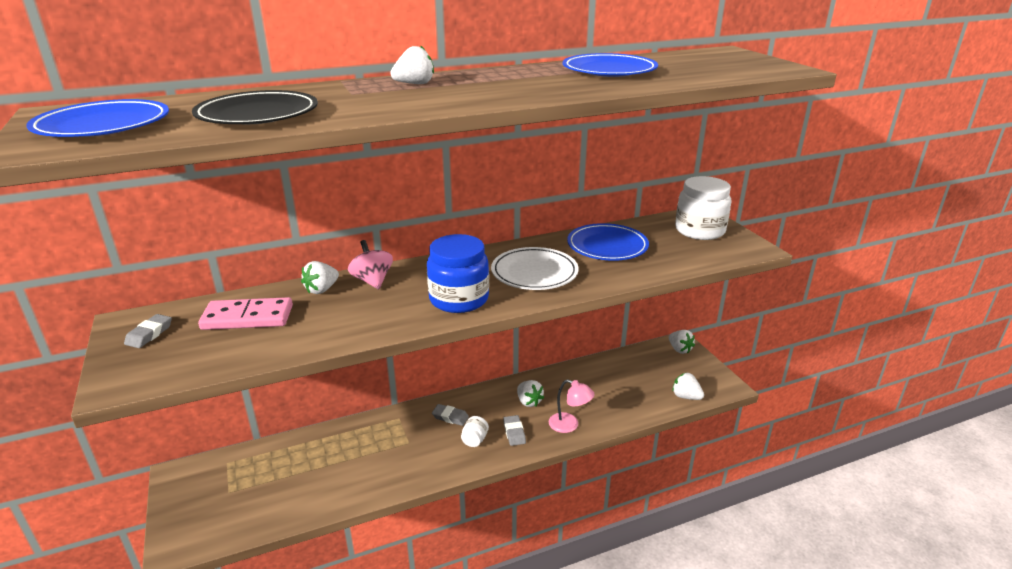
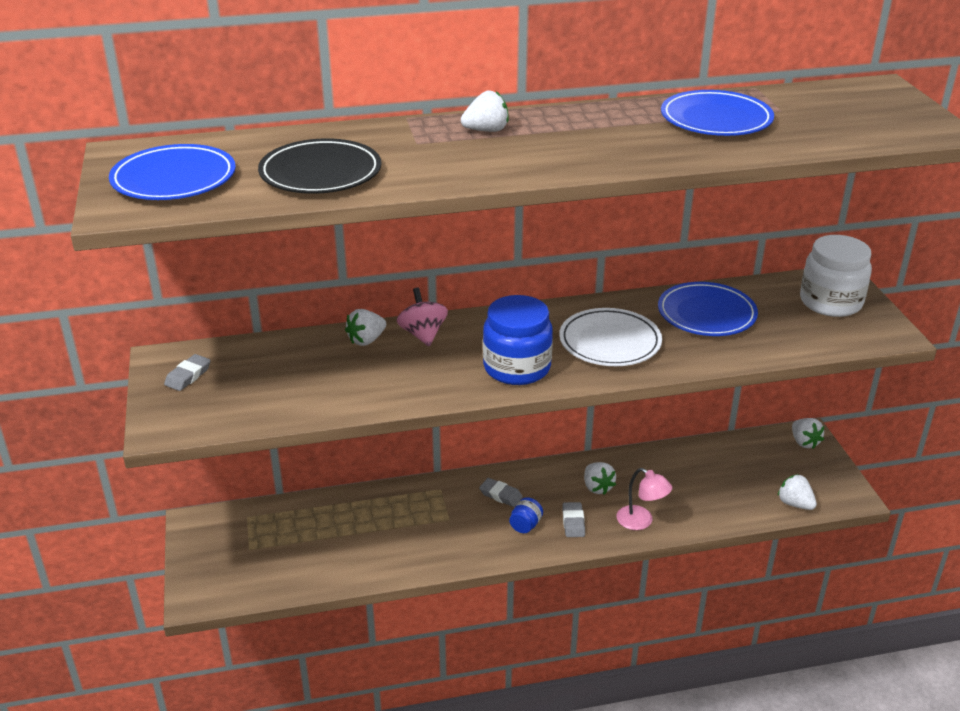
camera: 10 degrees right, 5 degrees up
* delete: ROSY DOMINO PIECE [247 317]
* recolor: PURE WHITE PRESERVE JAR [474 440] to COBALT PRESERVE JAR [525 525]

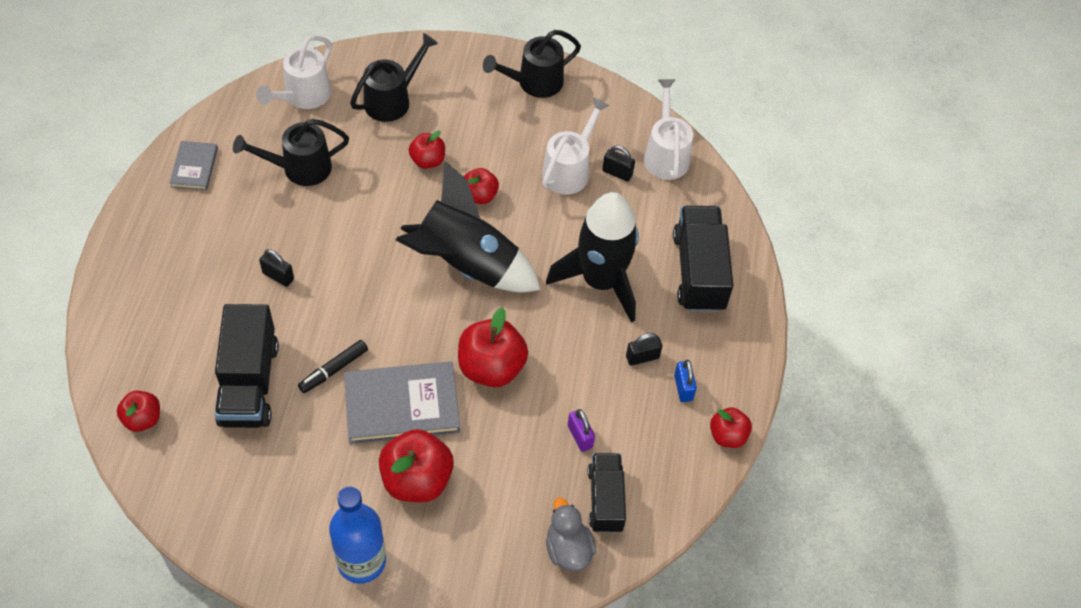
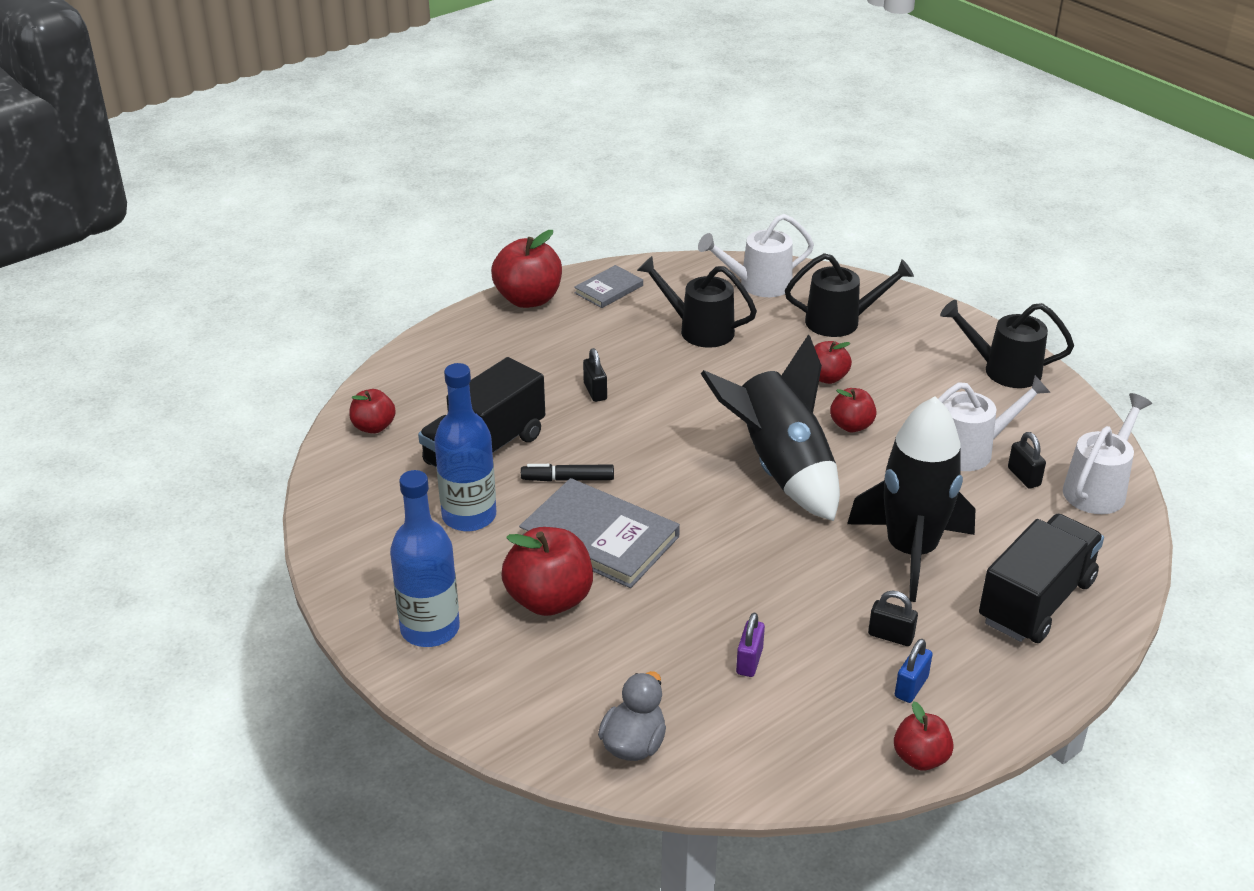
camera: 45 degrees right, 20 degrees down
* move: RED APPLE FRUIT [491 367] to [528 299]
* delete: EBONY TOY TRUCK [605 500]
* insert: COBALT FLASK [469 516]

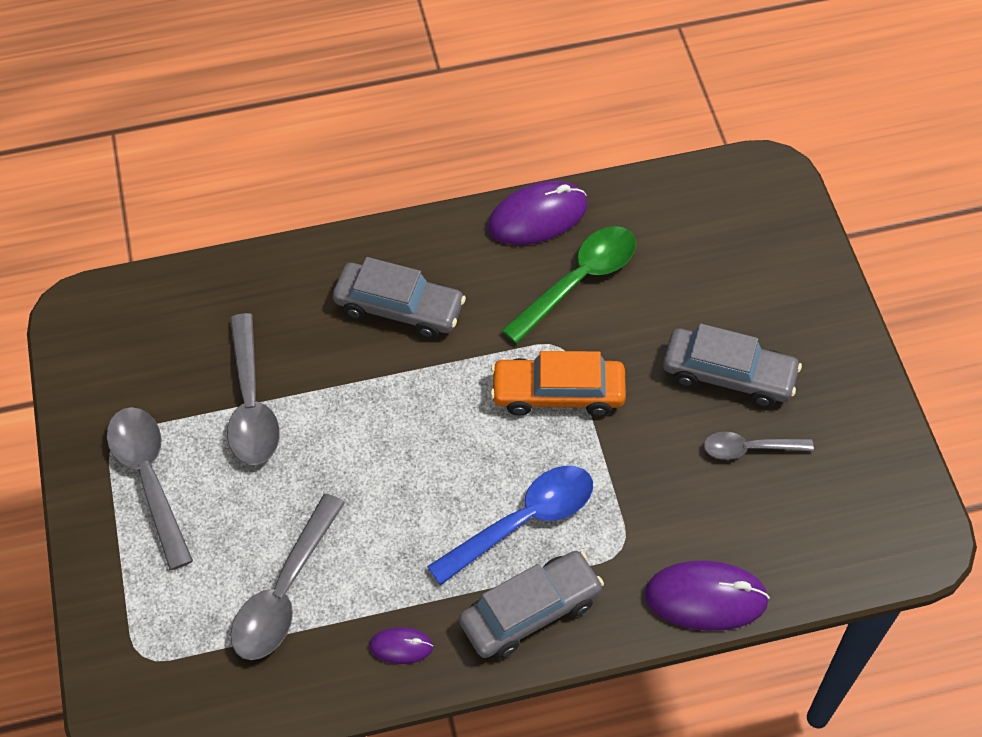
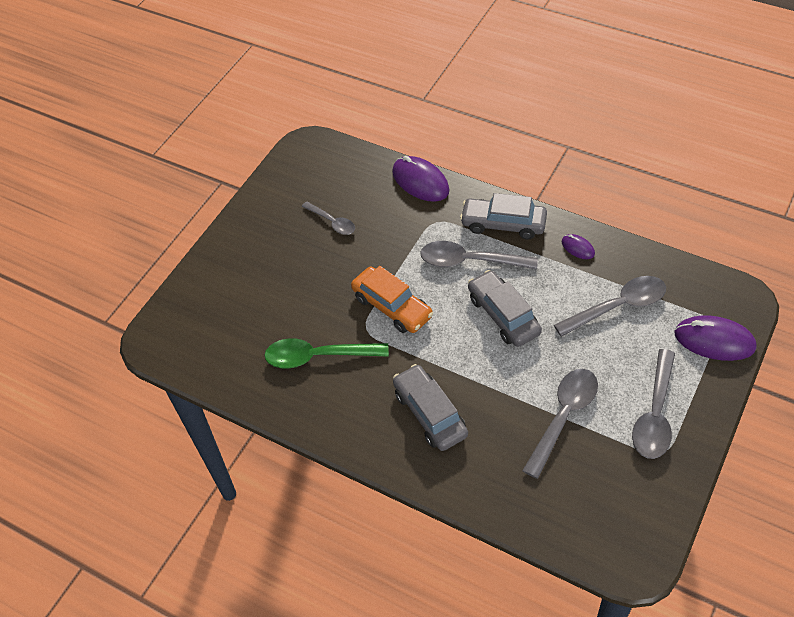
camera: 135 degrees left, 5 degrees down
* recolor: COBALT TABLESPOON [523 521] to GRAY TABLESPOON [469 261]
* move: ROYAL PURPLE MOUSE [537 217] to [714 340]
* move: GRAY TOY CAR [728 374] to [503 315]

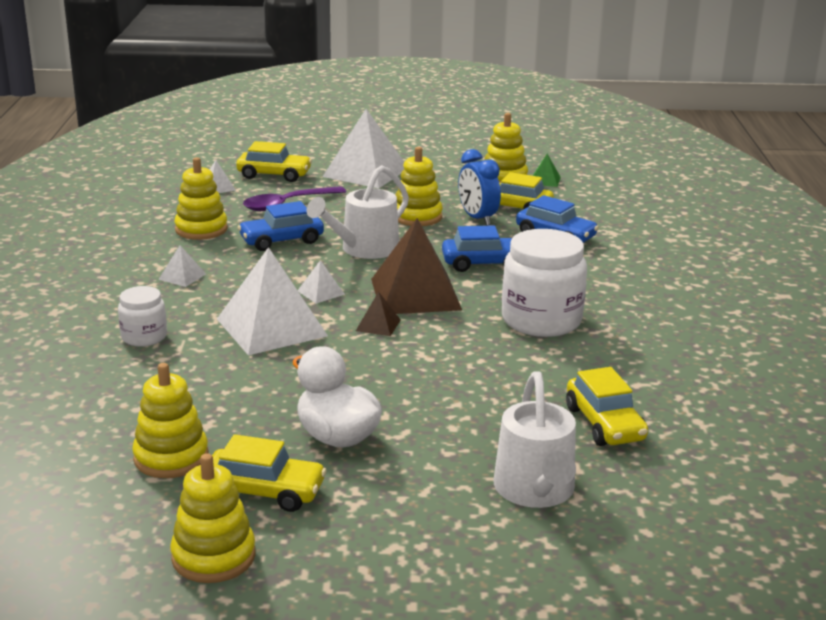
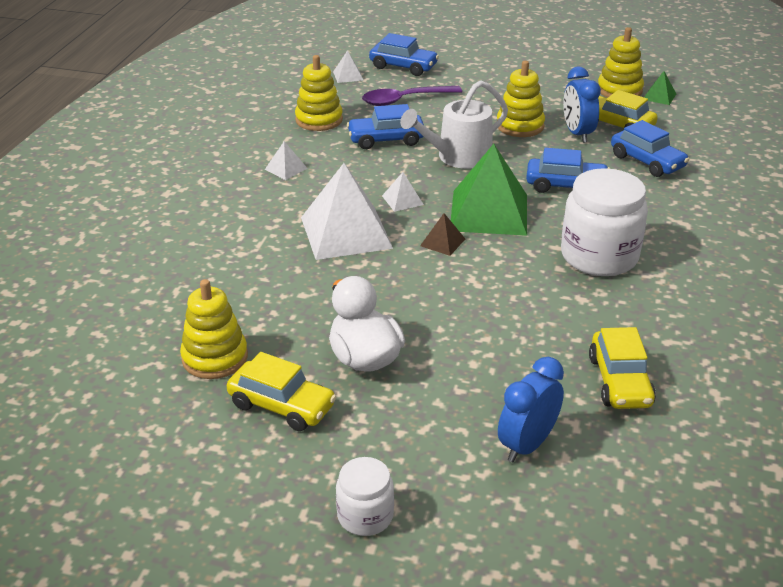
camera: 15 degrees right, 10 degrees up
* move: PURE WHITE PRESERVE JAR [144 337] to [365 516]
* delete: YELLOW RING STACKER [213 556]
* recolor: YELLOW TOY CAR [274 175] to COBALT TOY CAR [403 67]
* delete: PURE WHITE PYRAMID [366 172]
* recolor: DARK BROWN PYRAMID [415 294] to LEAF-GREEN PYRAMID [489 212]
* replace: PURE WHITE WATERING POT [535 490] to COBALT BEDSIDE CLOCK [527 445]

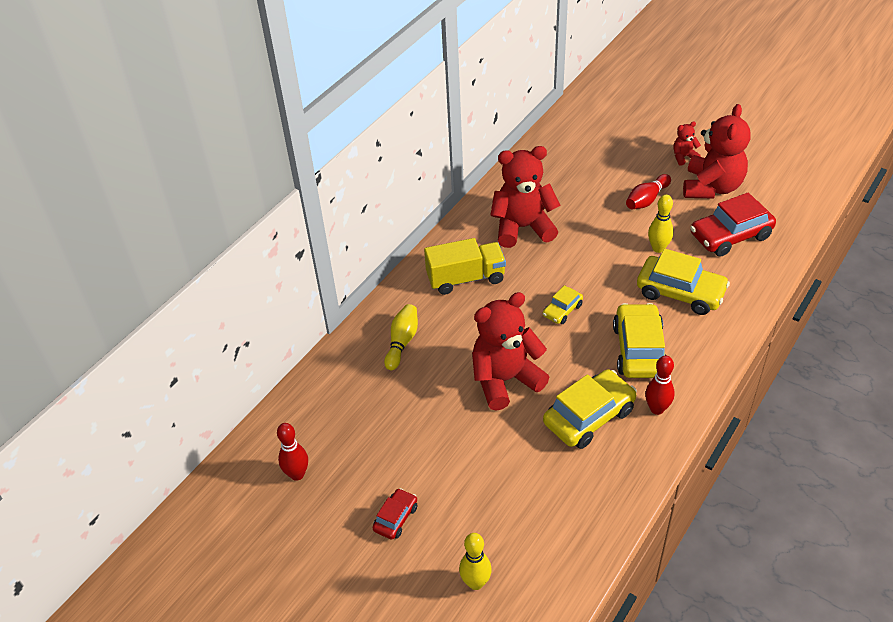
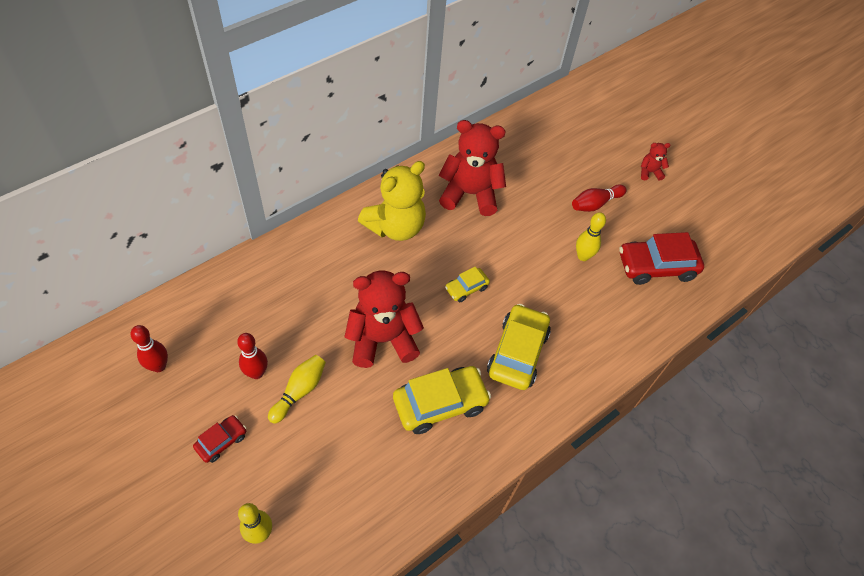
camera: 10 degrees right, 10 degrees up
* move: YELLOW BOWLING PIN [402 342] to [299 391]
* replace: YELLOW TOY TRUCK [465 278] to YELLOW TEDDY [395 227]
* delete: YELLOW TOY CAR [680 293]
* move: RED BOWLING PIN [657 409] to [256 373]
* delete: RED TEDDY [711 187]

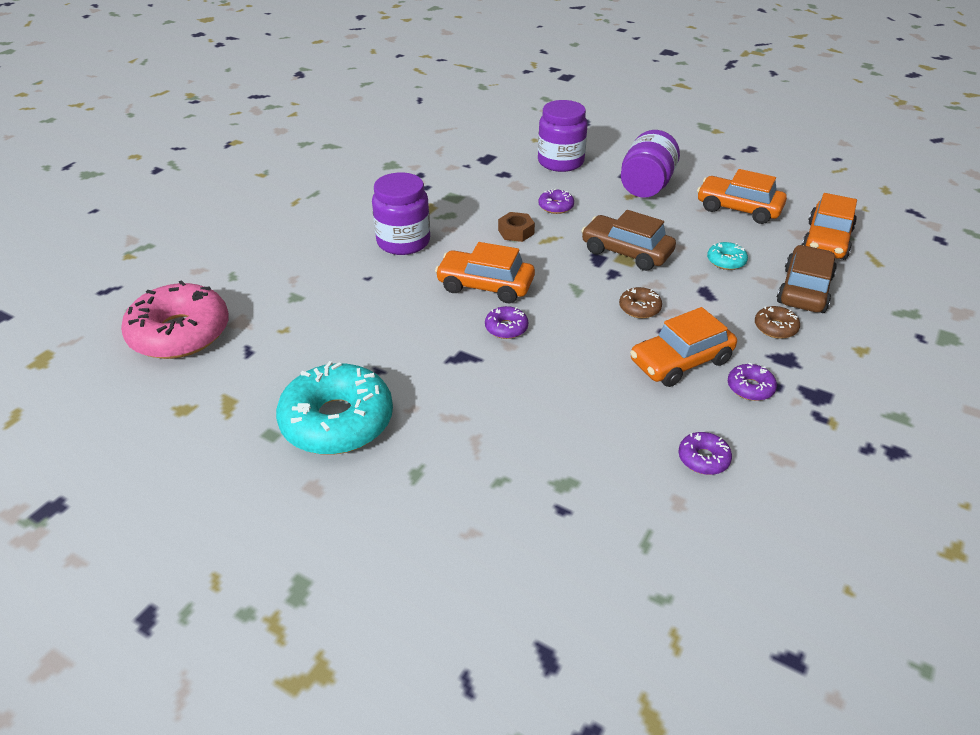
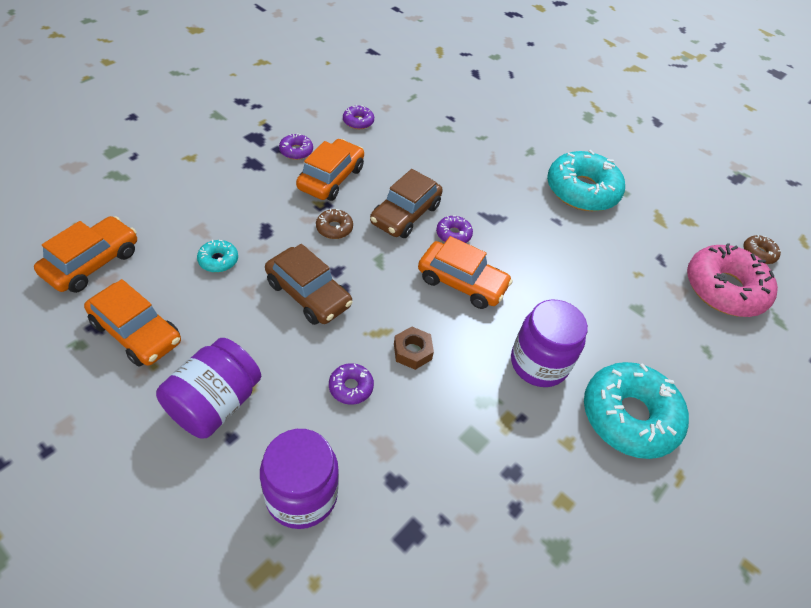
camera: 175 degrees left, 10 degrees up
* rotate: ORANGE TOY CAR [680 361] = [331 178] 45 degrees counterclockwise
* move: DARK BROWN DONUT [775 328] to [758 253]
* move: DARK BROWN TOY CAR [804 290] to [405 214]
* insert: AQUA DONUT [629 416]

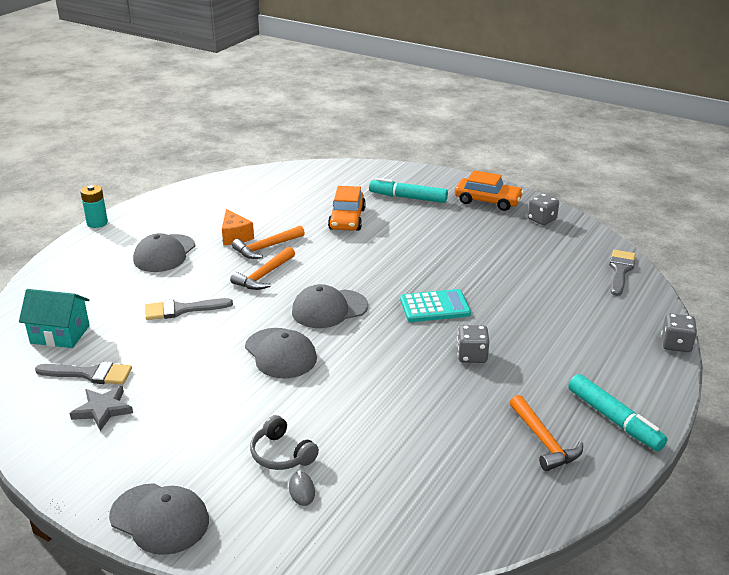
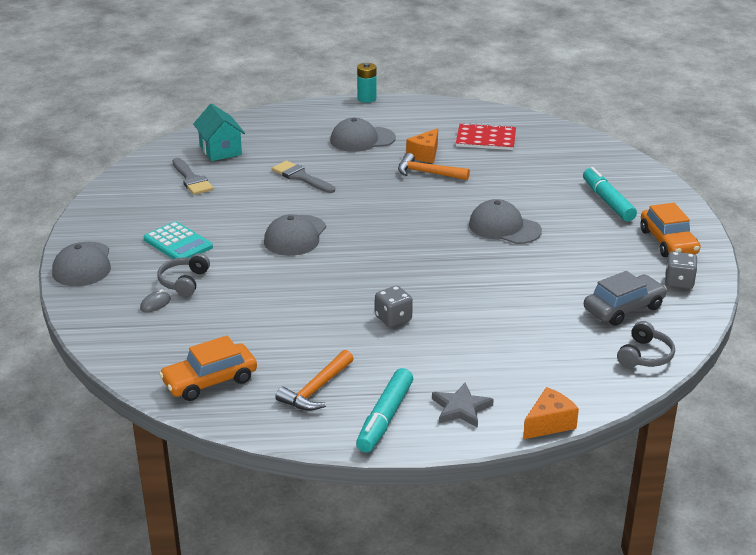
camera: 55 degrees right, 0 degrees up
* move: GRAY STAR SHAPE [103 410] to [461 408]
* delete: ORANGE HAMMER [264 276]
* move: GRAY CAP [329 309] to [504 227]
* move: ORANGE TOY CAR [347 219] to [210 381]
* move: AQUA POCKET CALCULATOR [435 307] to [178 243]
* replace: GRAY PAINTBRUSH [620 270] to GRAY HEADSET [645 356]
* replace: GRAY GAME DIE [676 344] to ORANGE PIECE OF CHEESE [549 424]
* insert: RED EXERCISE BOOK [486 139]
* insert: GRAY TOY CAR [623 308]

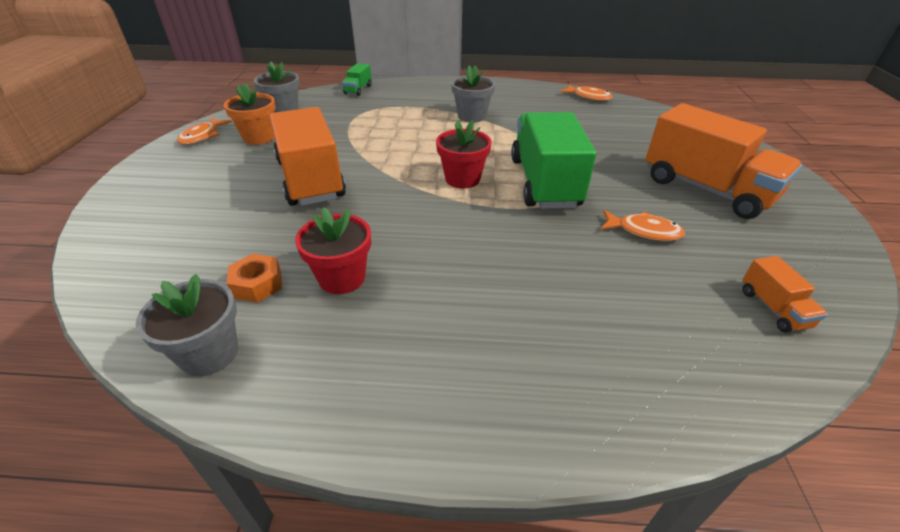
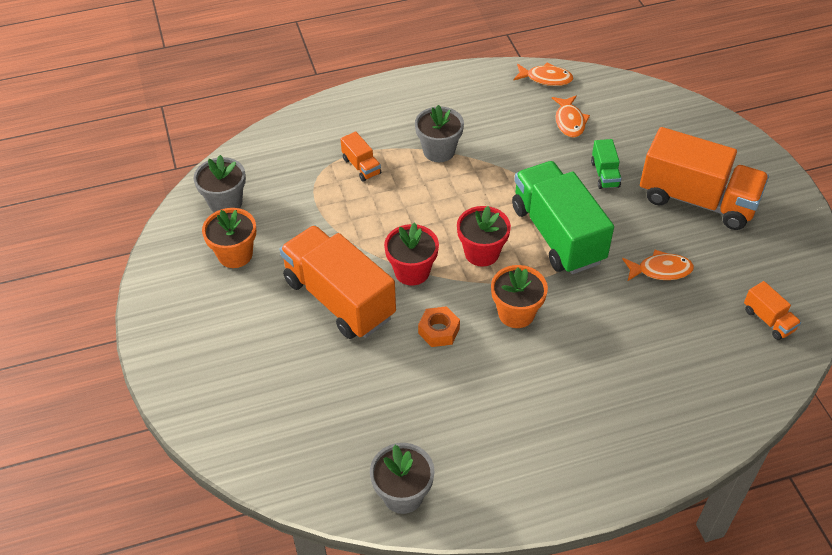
camera: 20 degrees left, 10 degrees up
* move: ORANGE TOY FISH [202 136] to [569 121]
* move: ORANGE NUT [257 284] to [439 331]
* move: RED FLOWER POT [342 278] to [412 271]
* move: LEAF-GREEN TOY TRUCK [358 89] to [605 174]
* insert: ORANGE TOY TRUCK [361 166]
* insert: ORANGE FLOWER POT [516 313]

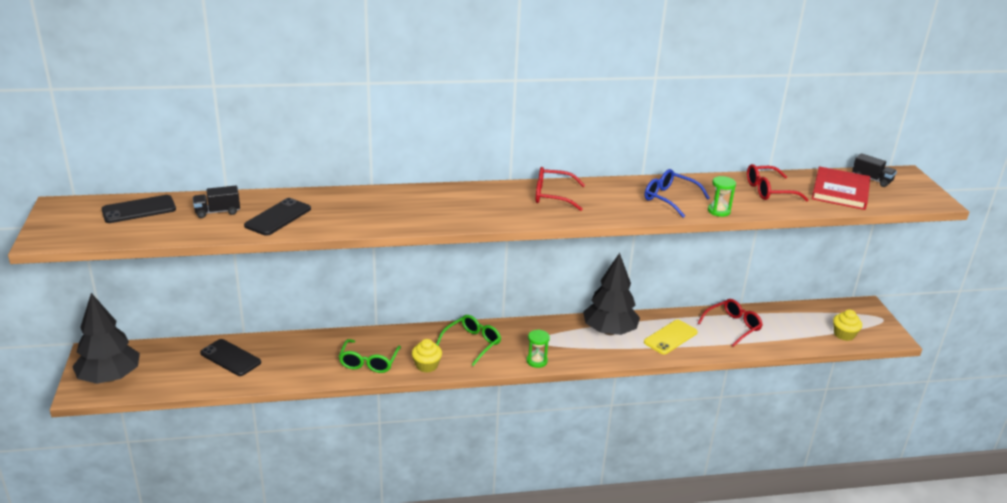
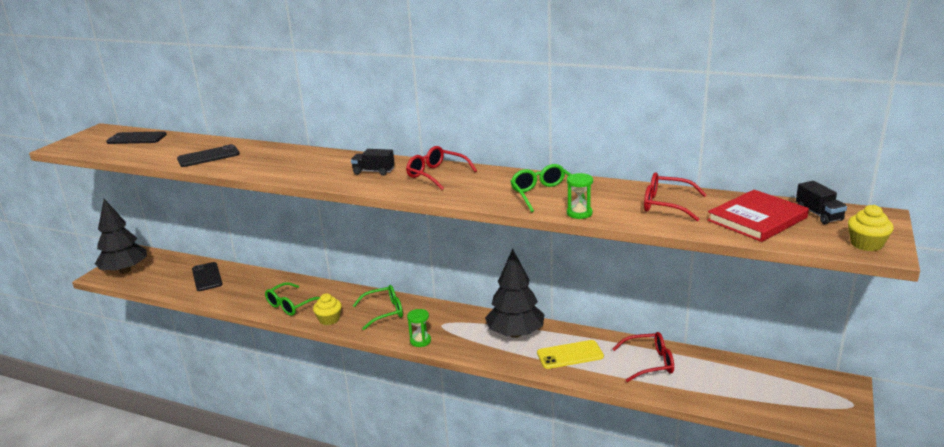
camera: 35 degrees right, 5 degrees down
* move: EBONY TOY TRUCK [217 212] to [373 171]
* recolor: COBALT GLASSES [670 199] to LEAF-GREEN GLASSES [544 195]
* move: YELLOW FAIRY CAKE [844 334] to [866 244]

